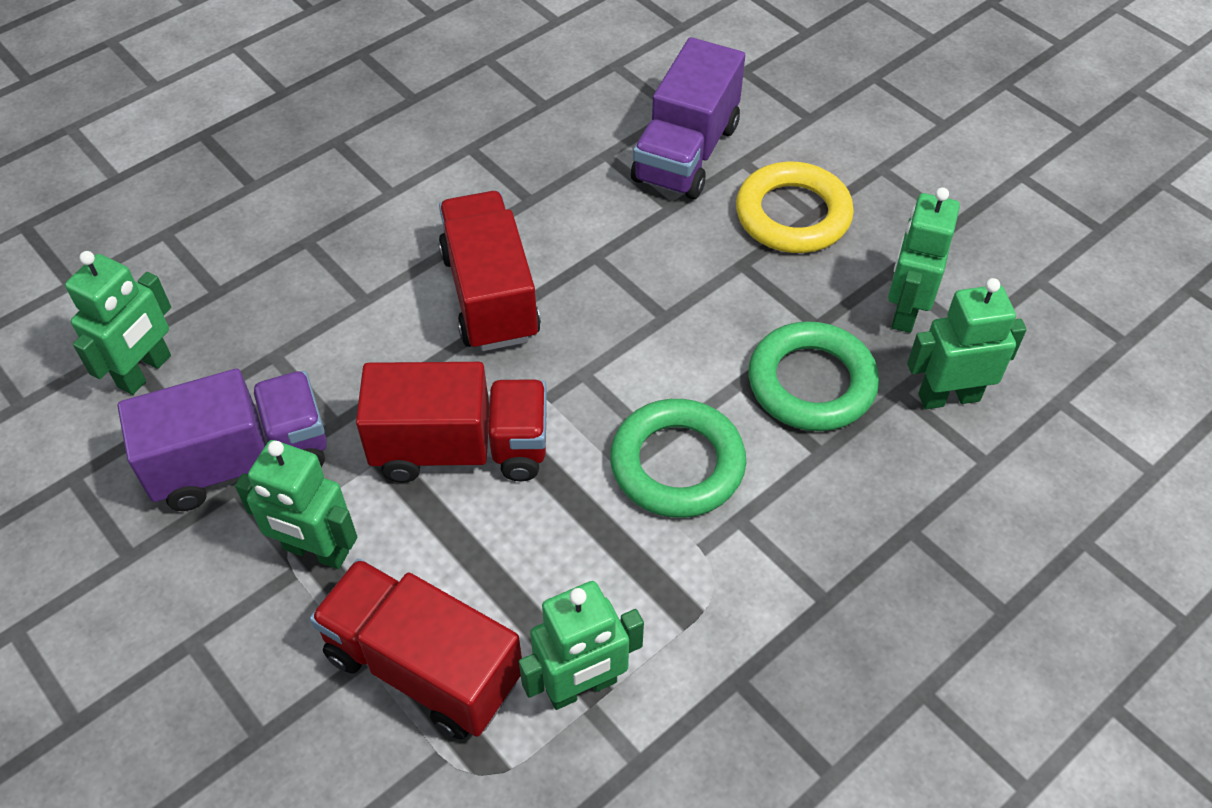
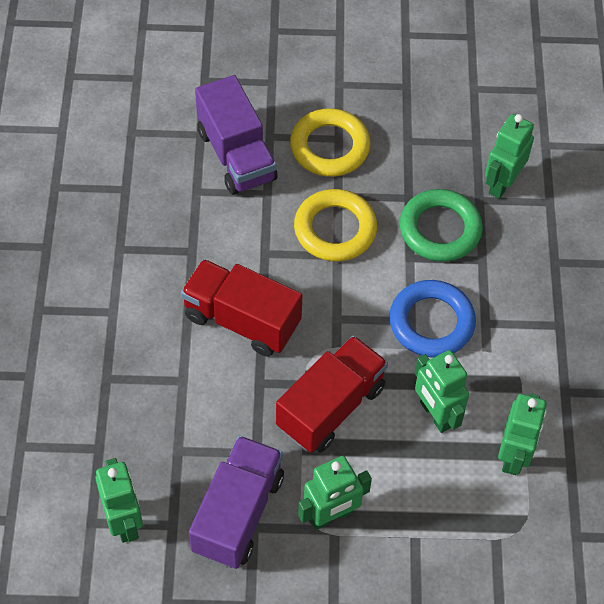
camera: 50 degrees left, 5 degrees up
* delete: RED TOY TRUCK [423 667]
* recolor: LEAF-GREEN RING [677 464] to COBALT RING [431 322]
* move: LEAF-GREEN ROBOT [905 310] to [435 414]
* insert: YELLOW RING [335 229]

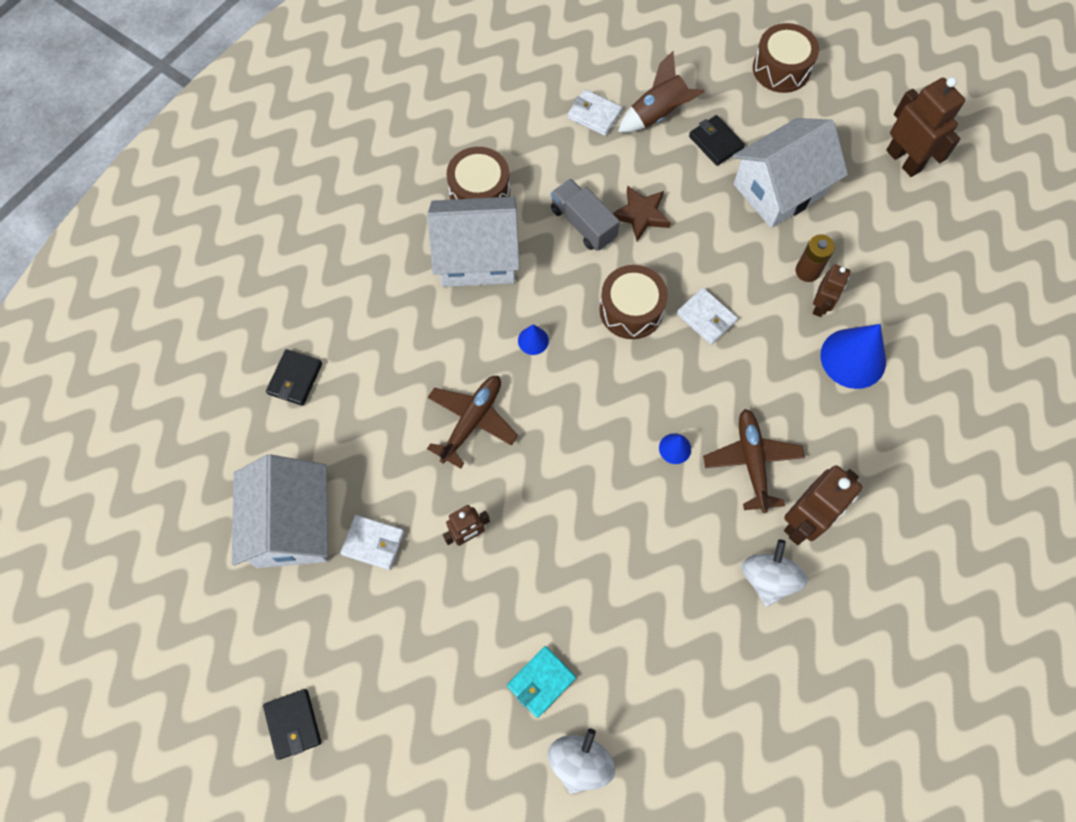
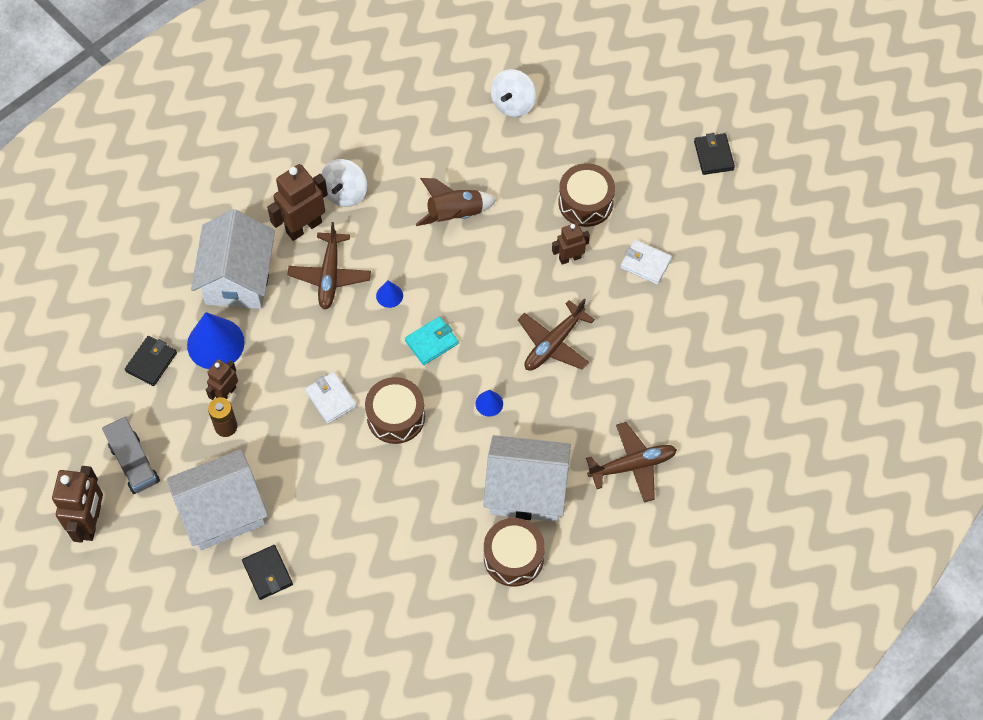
camera: 170 degrees left, 5 degrees down
* move: PURE WHITE HOUSE [292 525] to [238 278]
* move: EBONY WALLET [295 379] to [151 362]
* move: AQUA WALLET [541 682] to [431 342]
* move: GRAY TOY TRUCK [583 223] to [134 463]
* delete: PURE WHITE WALLET [594 115]
* delete: DARK BROWN STAR SHAPE [641 215]
* move: DARK BROWN ROCKET [657 114] to [455 214]
* move: DARK BROWN SNARE DRUM [781 69] to [585 202]
* rotate: DARK BROWN ROBOT [904 160] = [90 522] 150 degrees counterclockwise
* insert: DARK BROWN PLANE [632 465]

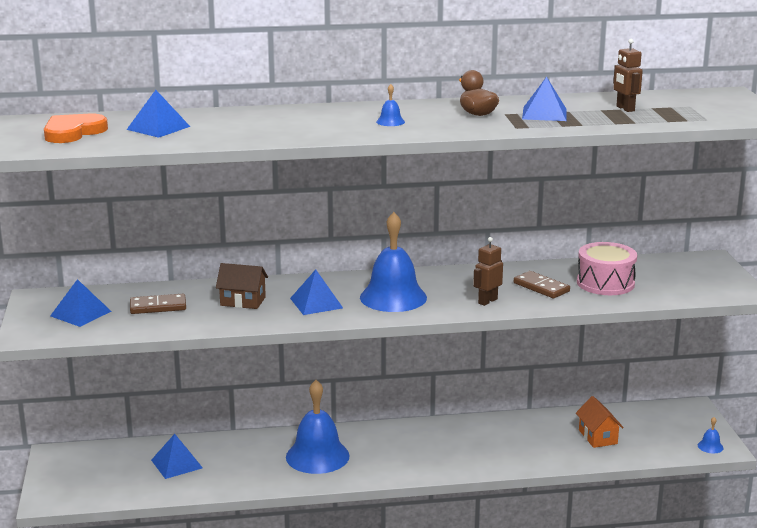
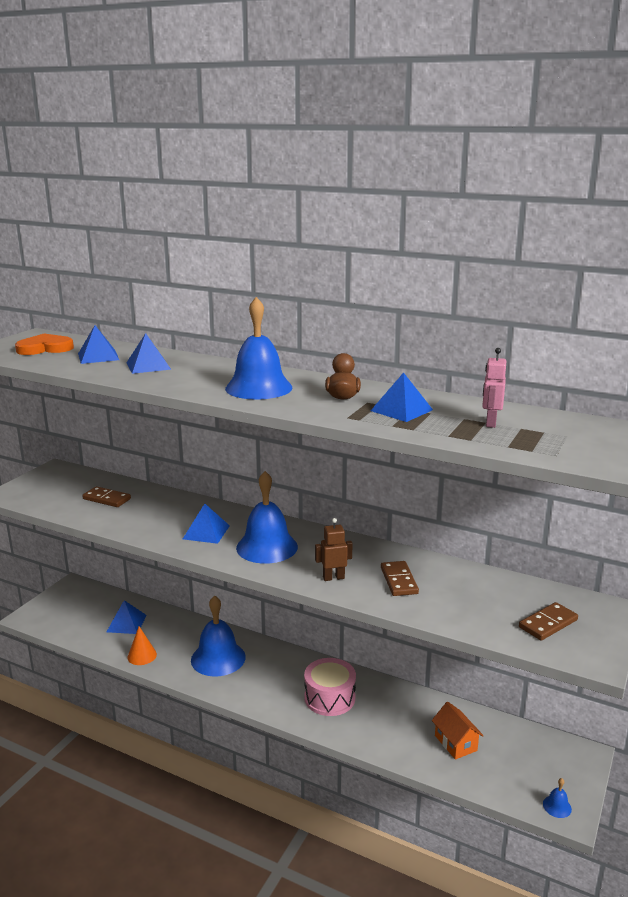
camera: 35 degrees right, 0 degrees up
* move: COBALT PYRAMID [80 313] to [148 366]
* delete: DARK BROWN HOUSE [243 301]
* resize: COBALT BELL [390 122] = [258 388] x2.49
* rotate: ORANGE HOUSE [598 437] = [455 743] 45 degrees counterclockwise
* move: ROSY SNARE DRUM [605 283] to [329 698]
* recolor: DARK BROWN ROBOT [625 109] to ROSY ROBOT [490 423]
* insert: ORANGE CONE SHAPE [142 655]
* insert: DARK BROWN DOMINO PIECE [548 623]

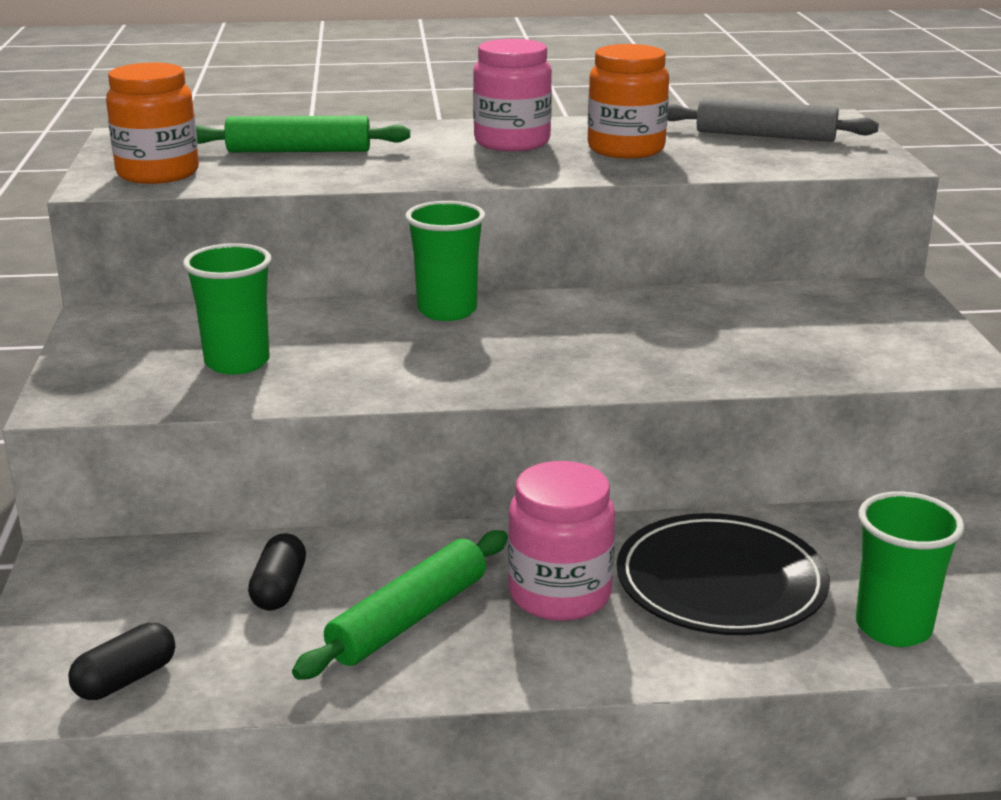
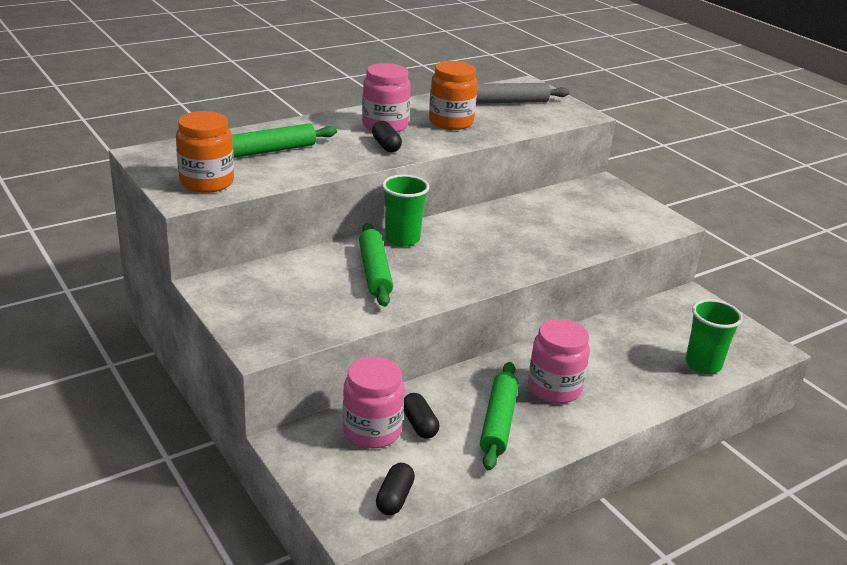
camera: 30 degrees left, 5 degrees up
* delete: LEAF-GREEN BEAKER [237 362]
* delete: EBONY DINNER PLATE [720 583]
* insert: ROSY PRESERVE JAR [372 431]
* insert: LEAF-GREEN DOUGH ROLLER [374 272]
* insert: EBONY CAPSULE [386 145]

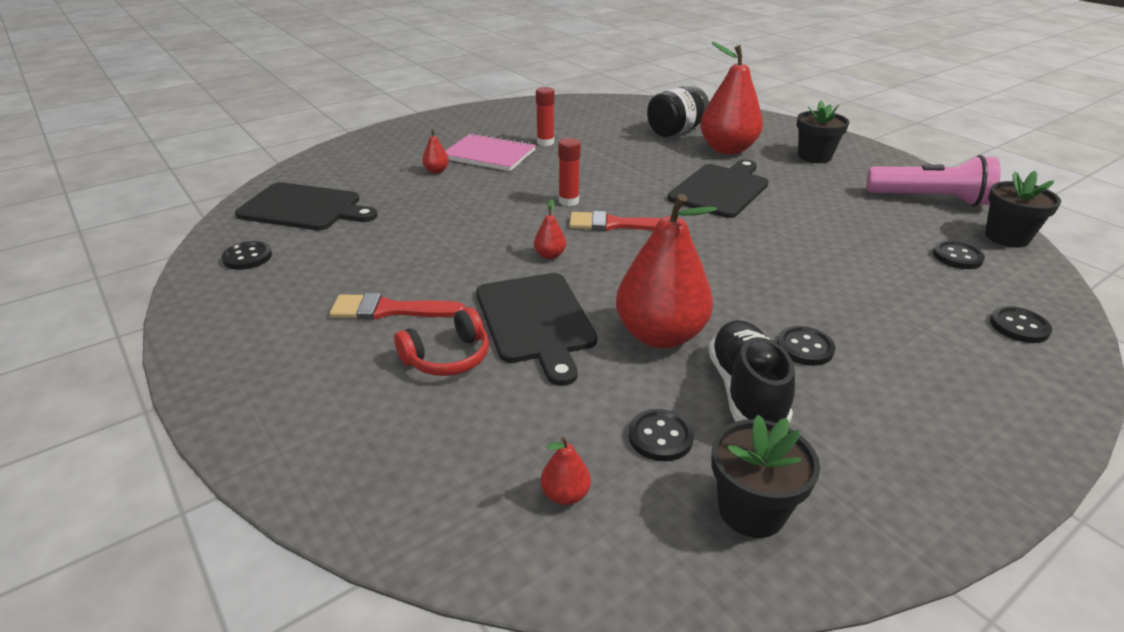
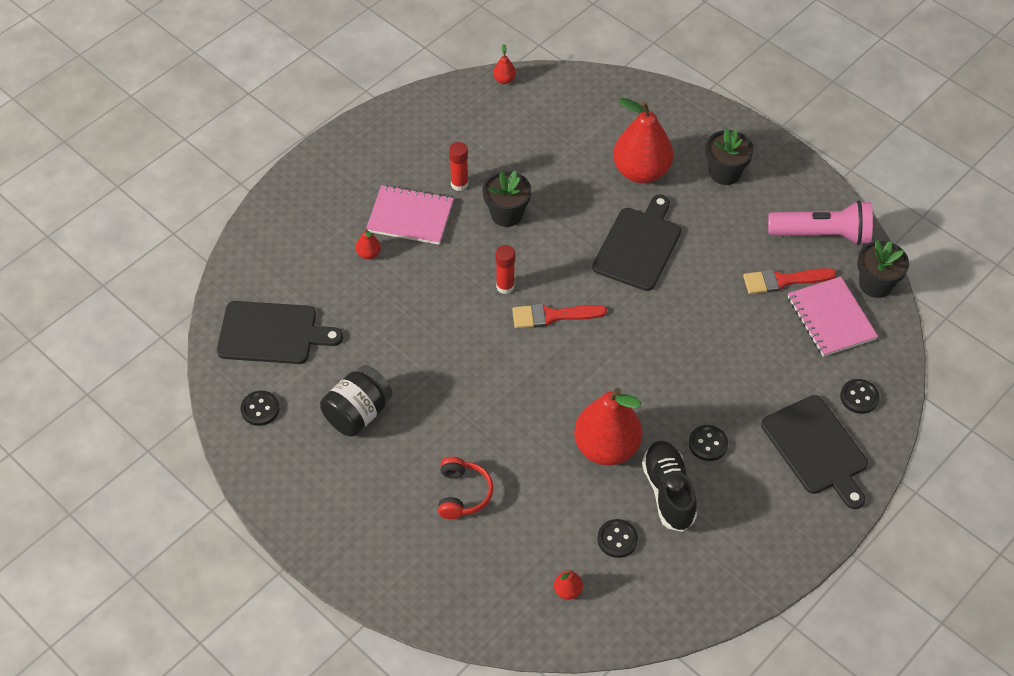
camera: 10 degrees left, 20 degrees up
* move: RED PAINTBRUSH [389 310] to [783 280]
* rotate: RED HEADSET [447 357] = [462 494] 45 degrees counterclockwise
* move: EBONY CHOPPING BOARD [536 321] to [816 448]
* move: RED PEAR FRUIT [550 255] to [504 80]
* move: EBONY PRESERVE JAR [675 131] to [358 413]
* move: EBONY FLOWER POT [751 510] to [506 214]
* replace: EBONY SHIRT BUTTON [957 257] to ROSY EXERCISE BOOK [831 318]

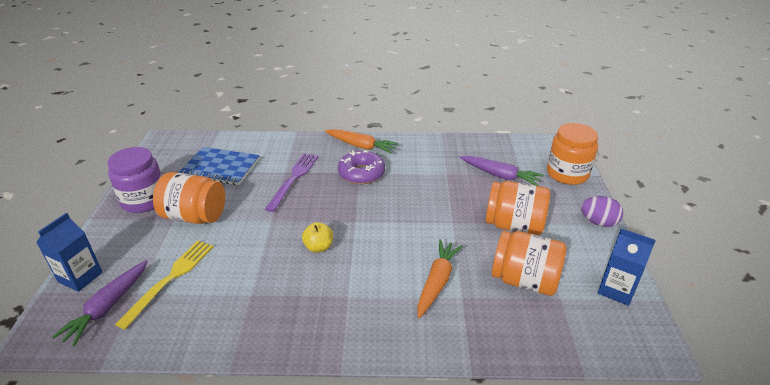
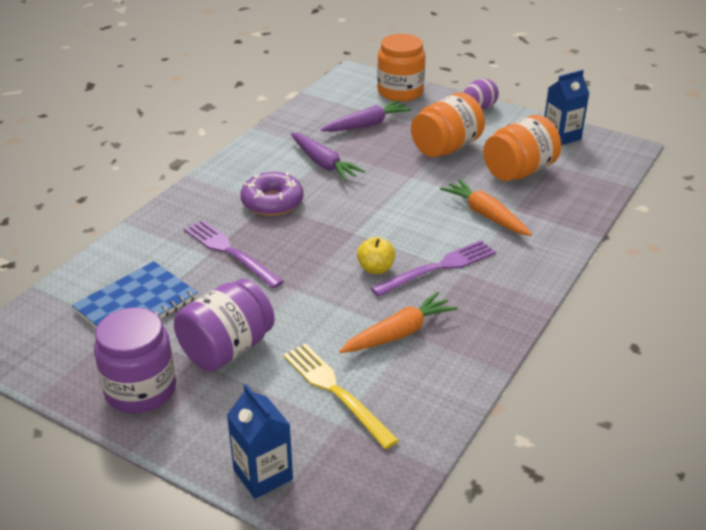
camera: 60 degrees left, 0 degrees up
* move: ROYAL PURPLE CARROT [108 307] to [324 164]
* recolor: ORANGE PRESERVE JAR [194 216] to ROYAL PURPLE PRESERVE JAR [227 349]
* move: ORANGE CARROT [361 146] to [399 333]
* insert: ROYAL PURPLE DINNER FORK [438 268]

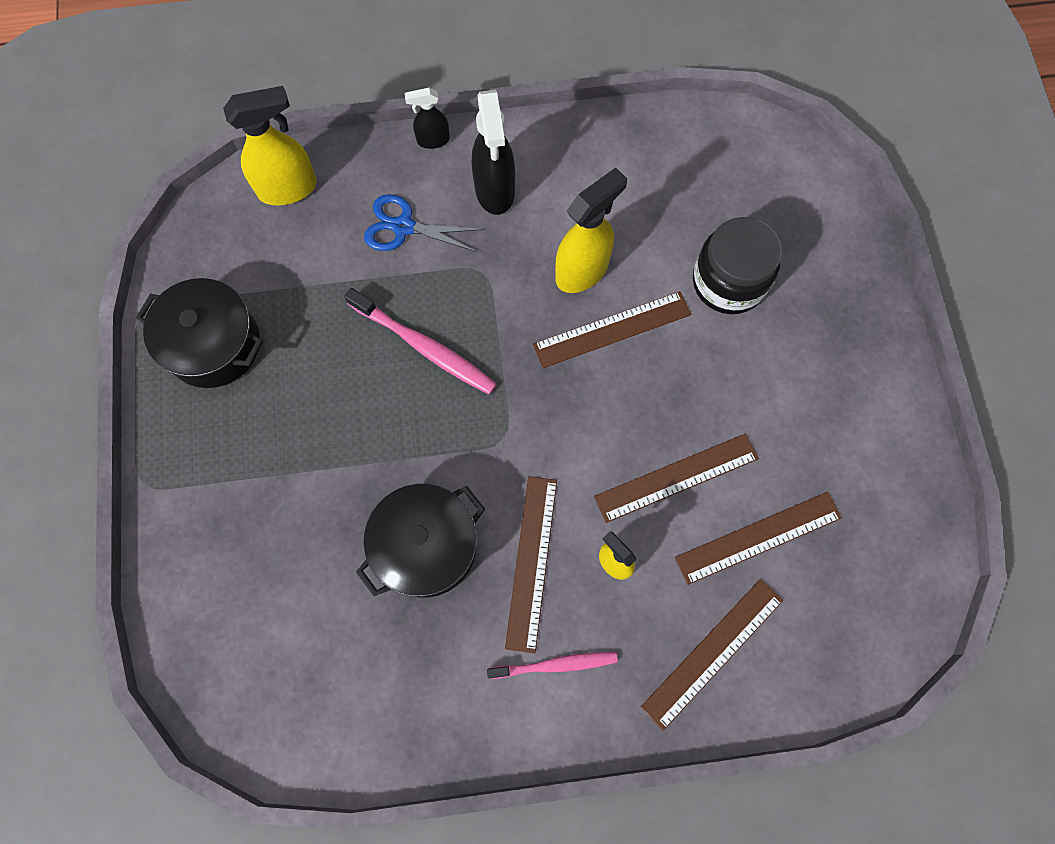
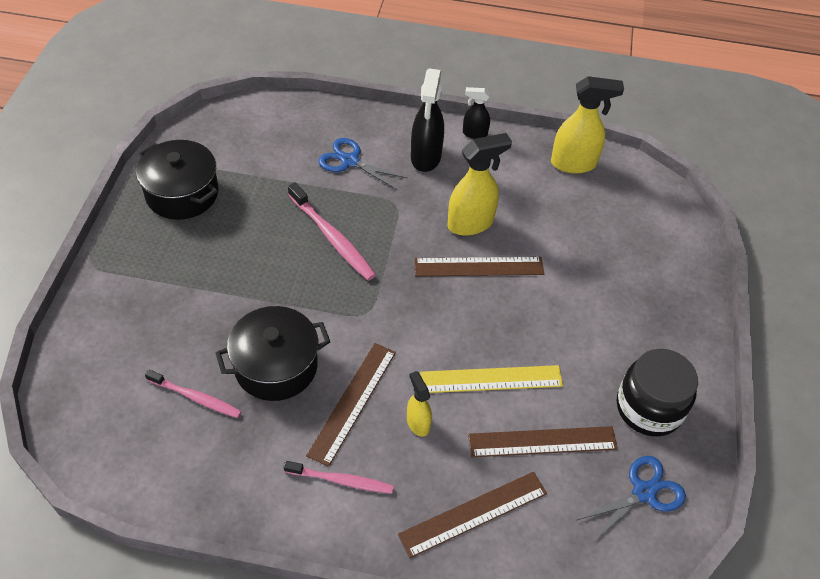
camera: 15 degrees right, 20 degrees down
* move: YELLOW SPRAYER [288 188] to [574 163]
* move: EBONY SPRAYER [432 140] to [474 134]
* recolor: DARK BROWN MEASURING STICK [676 477] to YELLOW MEASURING STICK [491 379]
* move: EBONY PRESERVE JAR [728 282] to [649 408]
* insert: ROSY DENTAL BRUSH [196 398]
* insert: COBALT SCISSORS [644 492]

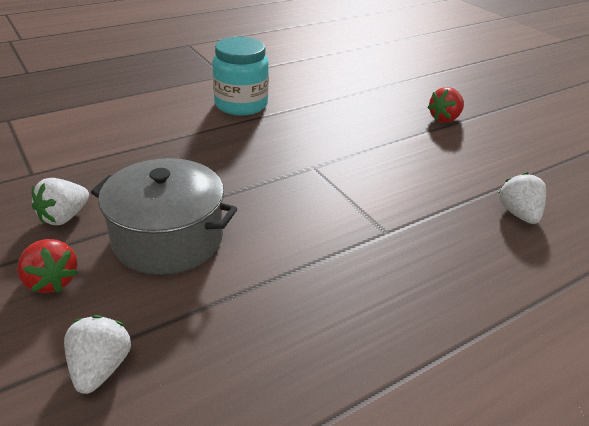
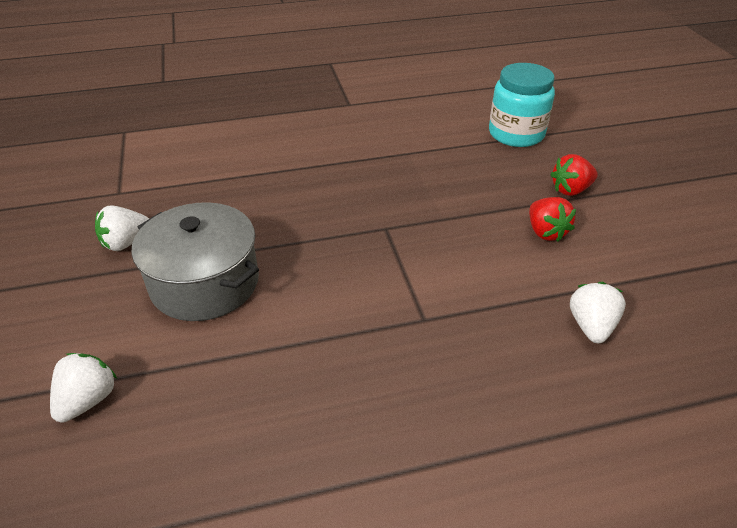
camera: 20 degrees right, 5 degrees up
* move: RED BERRY [51 281] to [545 232]
* move: AQUA PRESERVE JAR [241 104] to [516 134]

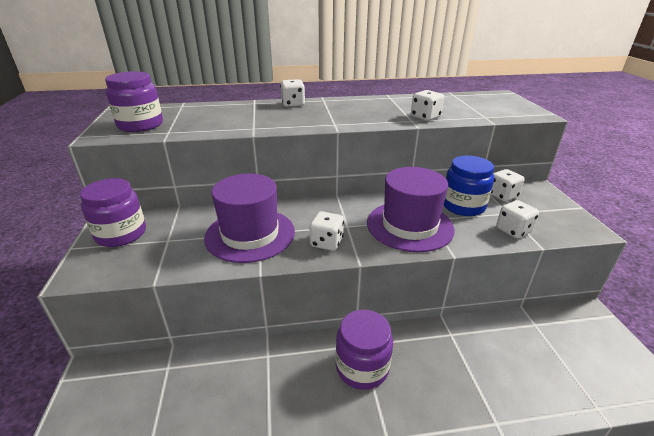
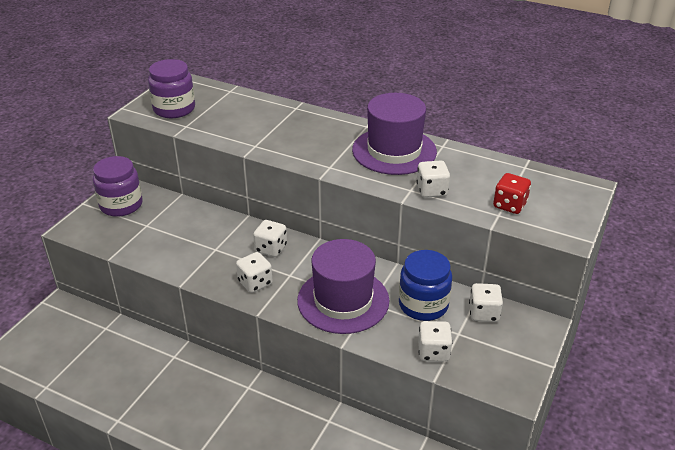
camera: 35 degrees right, 5 degrees up
* move: ROYAL PURPLE HAT [250 234] to [394 151]
* move: PURE WHITE GAME DIE [293 104] to [271 248]
* delete: ROYAL PURPLE PRESERVE JAR [362 367]
* insert: RED GAME DIE [509 205]

